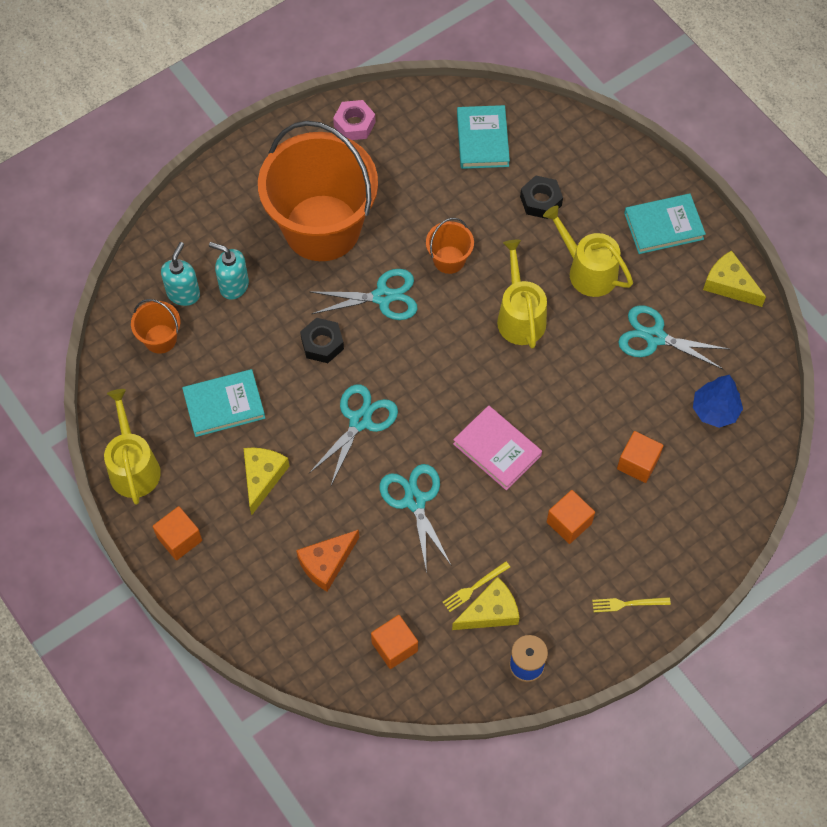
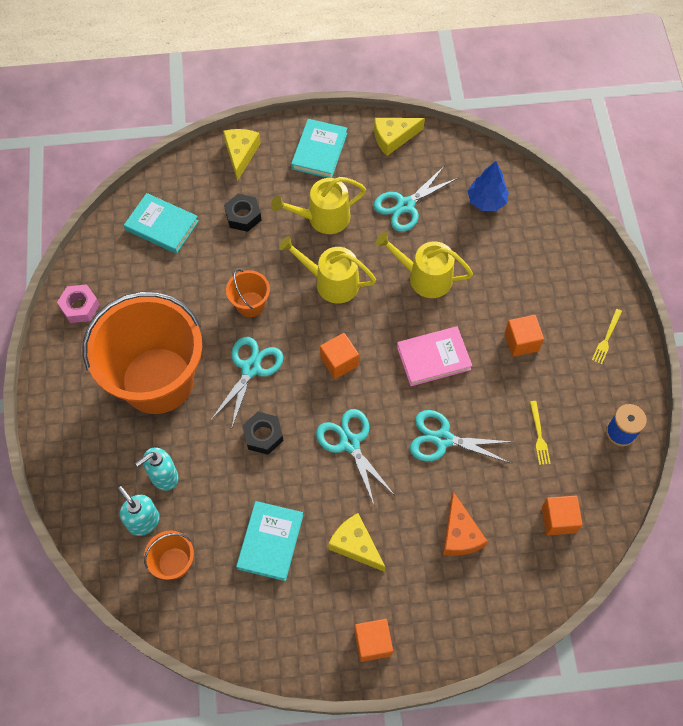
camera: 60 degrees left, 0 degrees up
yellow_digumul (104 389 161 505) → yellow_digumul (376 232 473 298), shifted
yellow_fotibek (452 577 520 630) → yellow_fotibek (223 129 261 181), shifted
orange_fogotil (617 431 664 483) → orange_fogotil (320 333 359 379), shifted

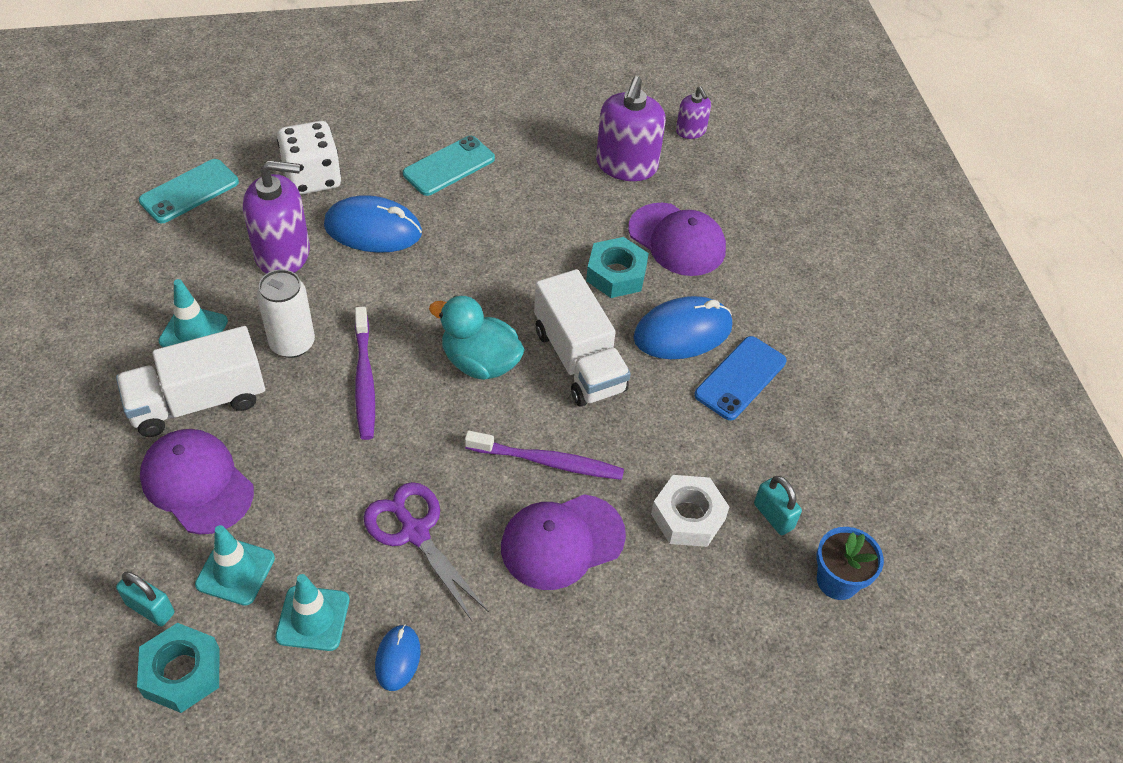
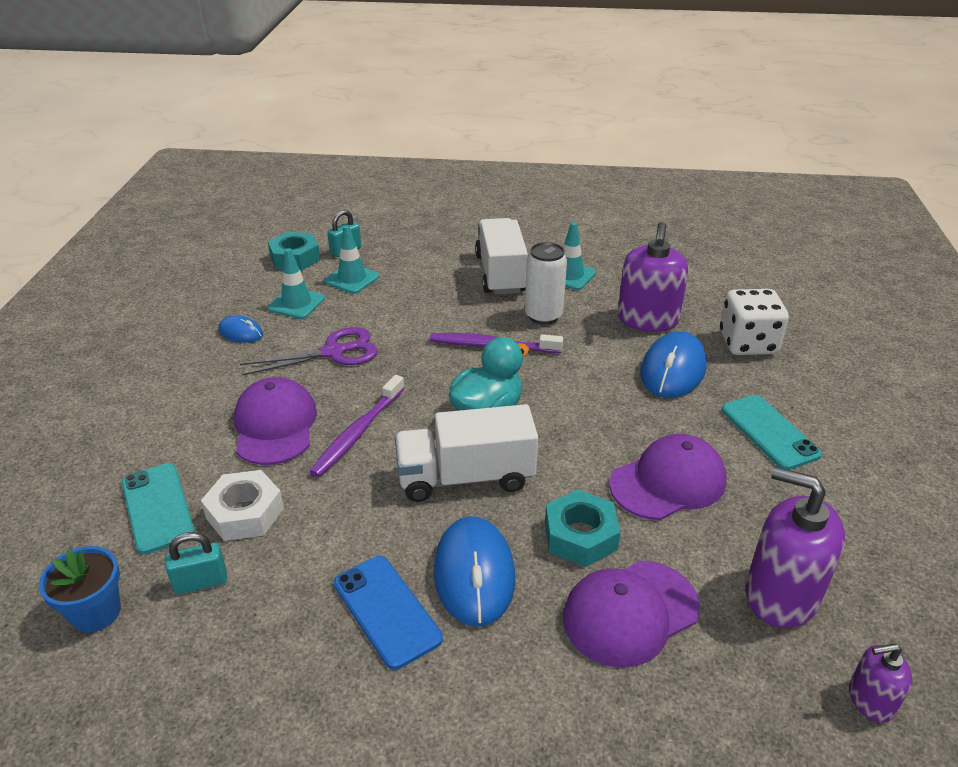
camera: 110 degrees right, 15 degrees down
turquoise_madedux (139 159 239 223) → turquoise_madedux (122 463 195 555), shifted
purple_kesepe (140 429 254 534) → purple_kesepe (609 434 727 520), shifted

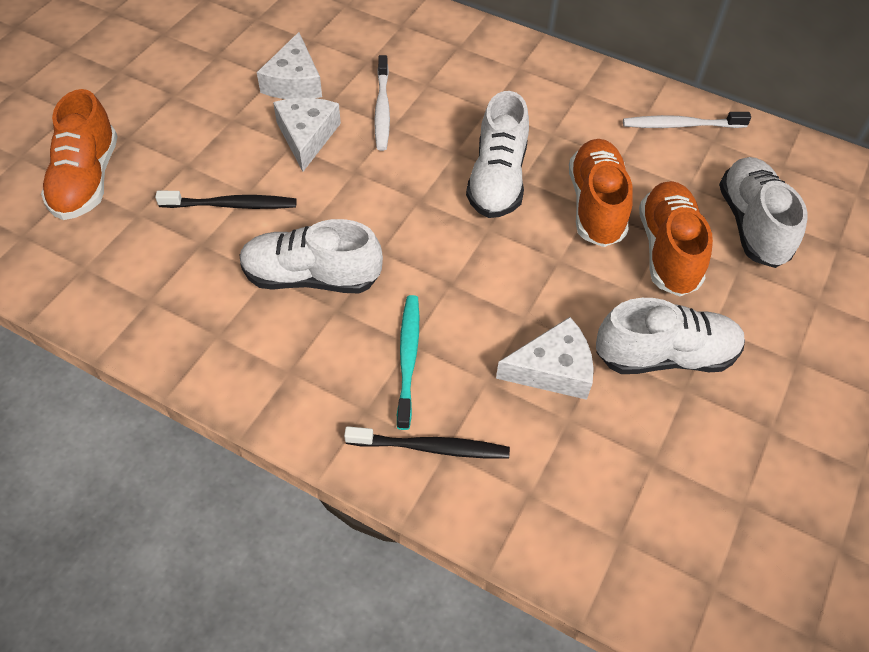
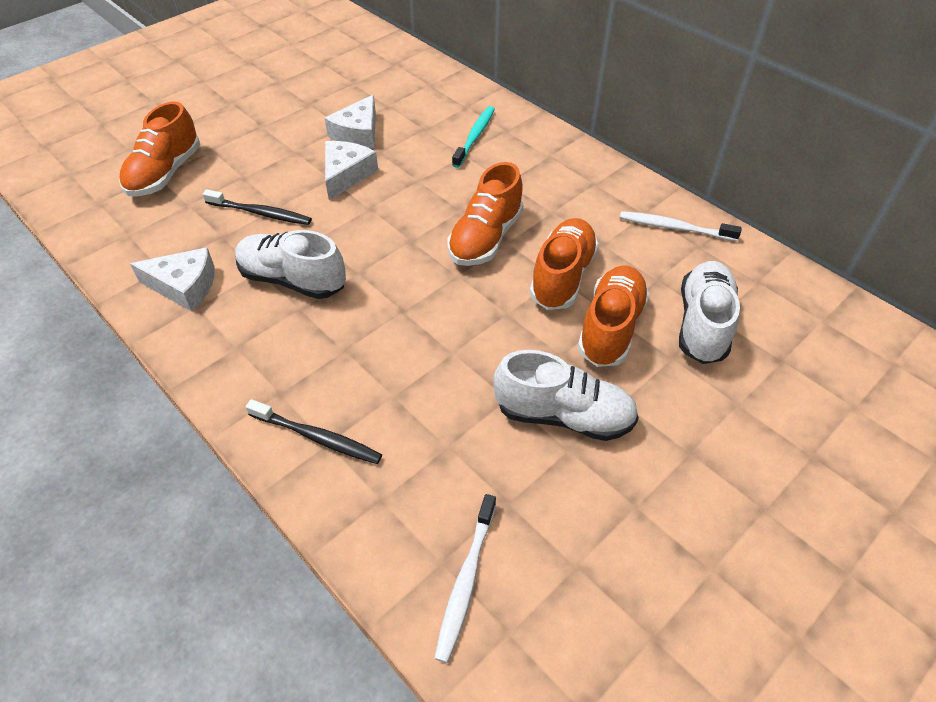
camera: 20 degrees right, 5 degrees down
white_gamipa (374 55 390 151) → white_gamipa (434 494 496 663), shifted
turquoise_gamipa (397 295 419 430) → turquoise_gamipa (452 106 495 168), shifted
white_fotibek (496 317 594 400) → white_fotibek (130 247 215 312), shifted
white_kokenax (466 91 529 218) → orange_kokenax (448 162 523 266)

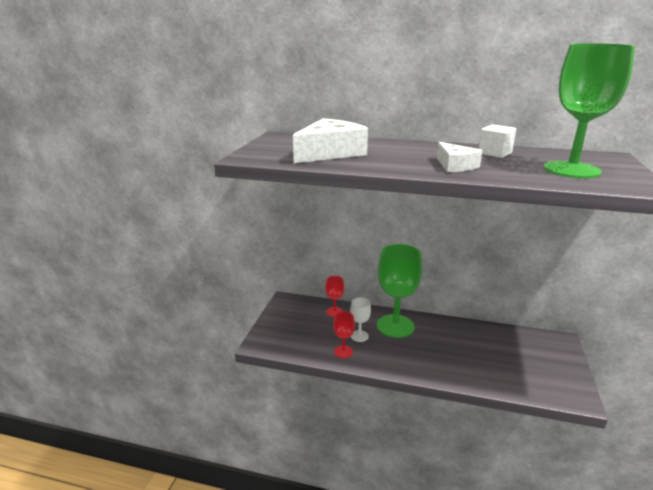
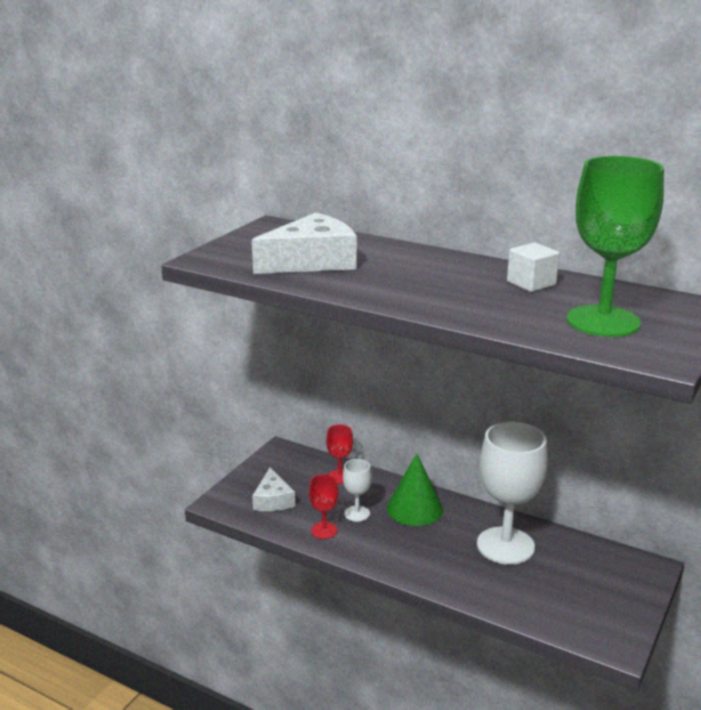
camera: 15 degrees right, 0 degrees up
- → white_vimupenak (477 422 548 565)
white_fotibek (436 142 482 172) → white_fotibek (252 468 295 511), shifted
green_vimupenak (377 244 422 338) → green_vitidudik (387 453 443 526)

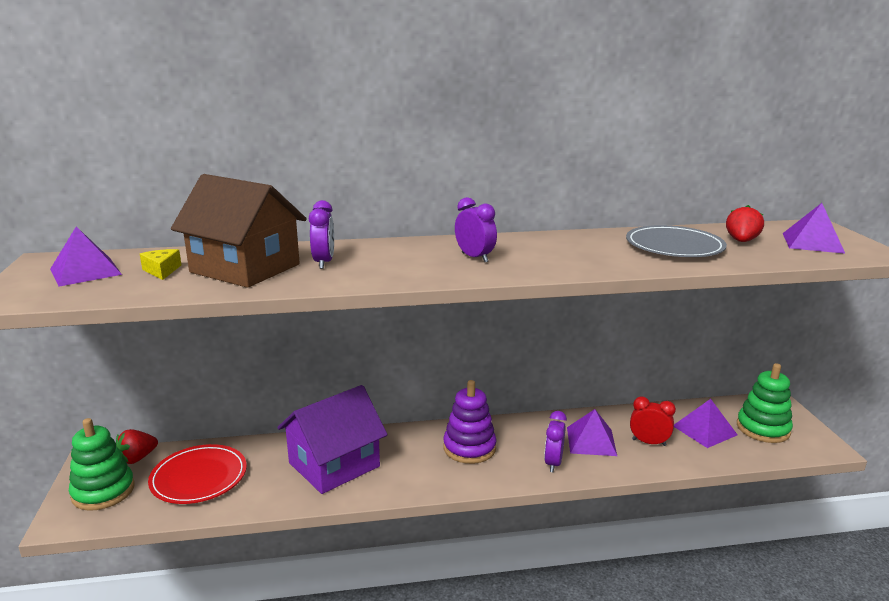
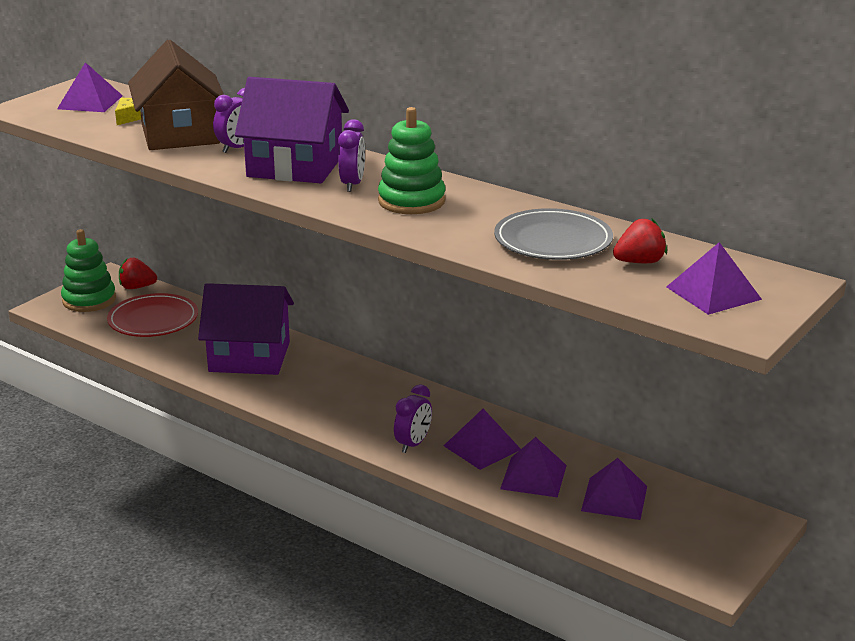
camera: 45 degrees right, 5 degrees up
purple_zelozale (443 380 497 464) → -
- → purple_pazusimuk (235 77 349 183)
green_zelozale (737 363 793 443) → green_zelozale (378 107 446 214), shifted
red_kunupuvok (630 397 676 446) → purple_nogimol (500 437 567 498)
purple_kunupuvok (544 411 567 472) → purple_kunupuvok (394 384 432 453), 150 degrees clockwise

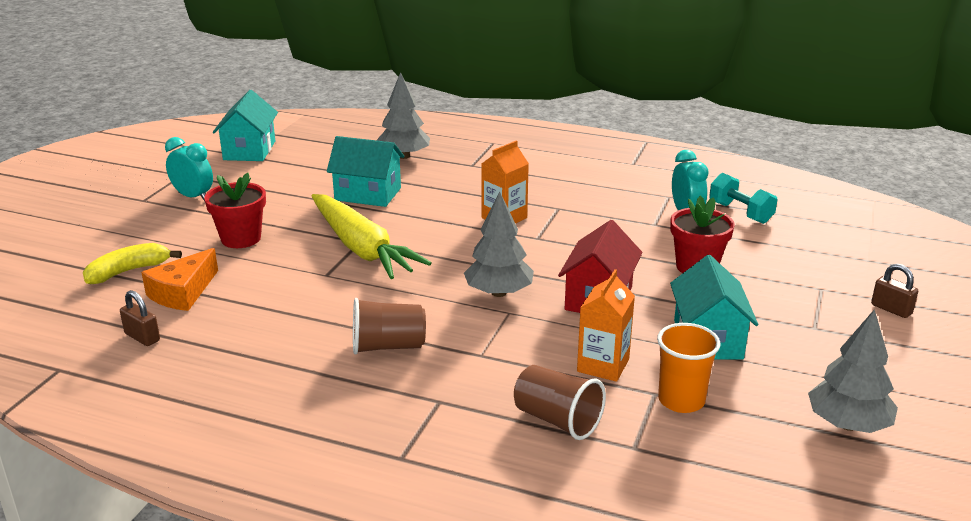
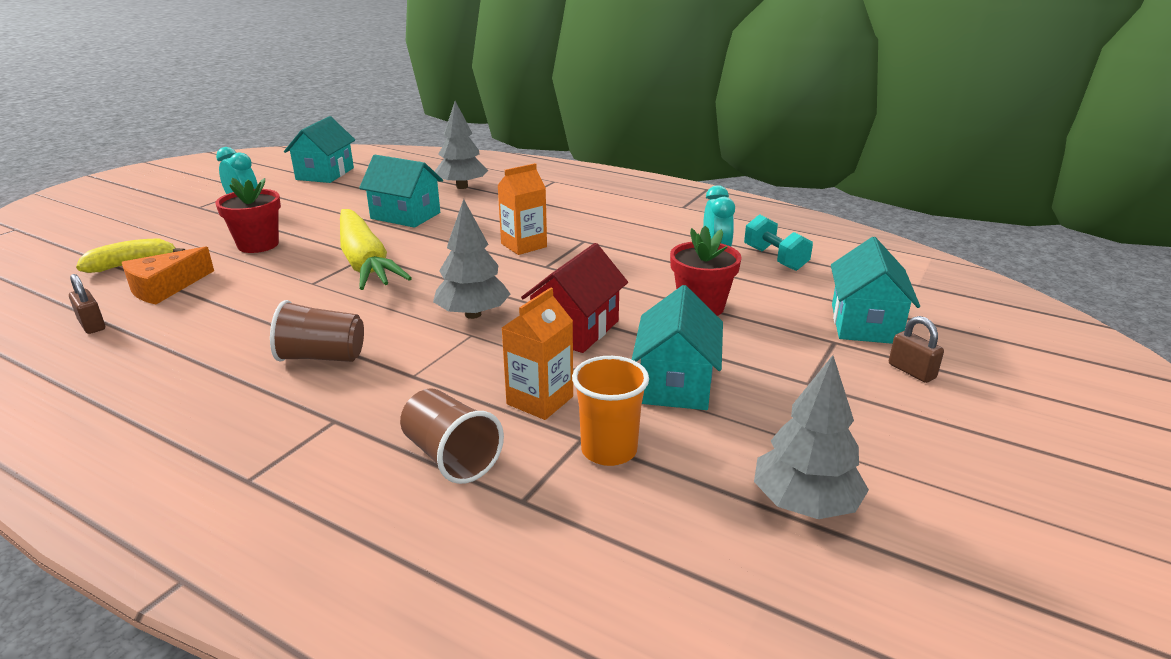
camera: 10 degrees right, 0 degrees up
- → turquoise_pazusimuk (831 237 920 344)

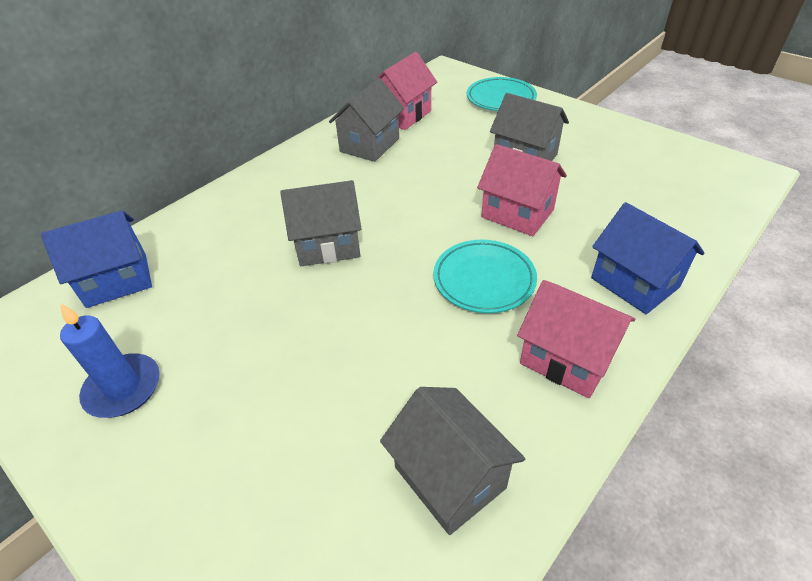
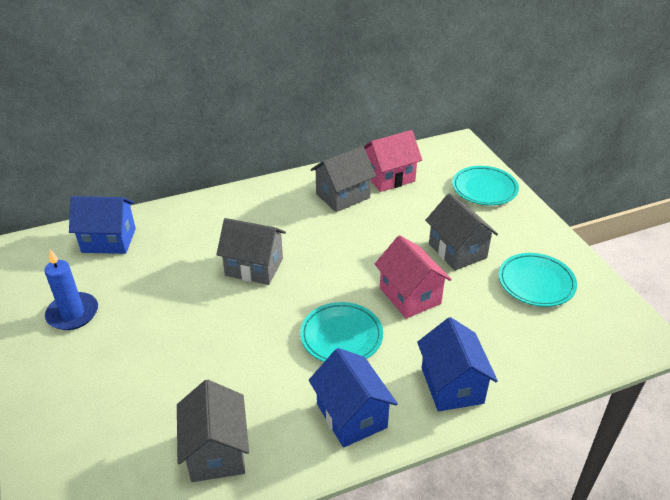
camera: 25 degrees right, 5 degrees down
- → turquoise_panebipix (499 253 577 307)
pink_pazusimuk (517 280 635 399) → blue_pazusimuk (309 348 398 448)

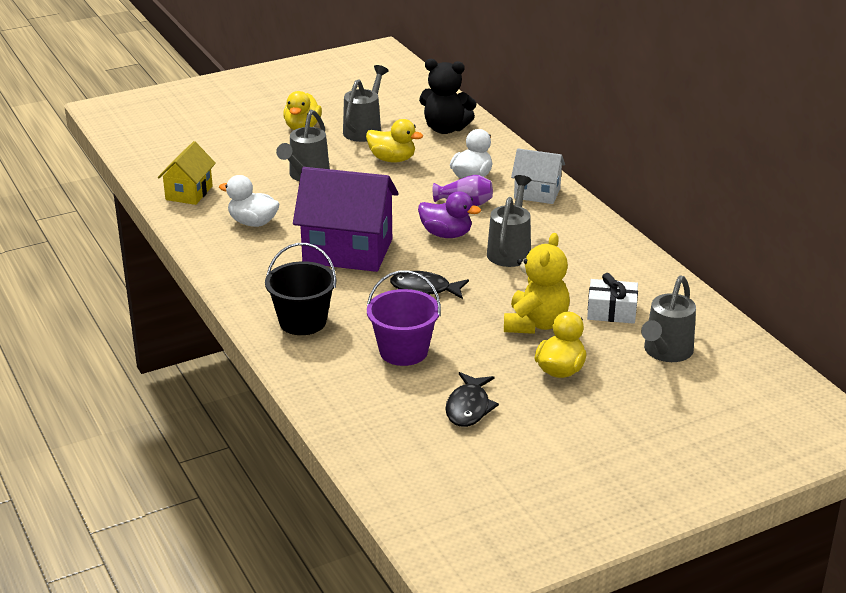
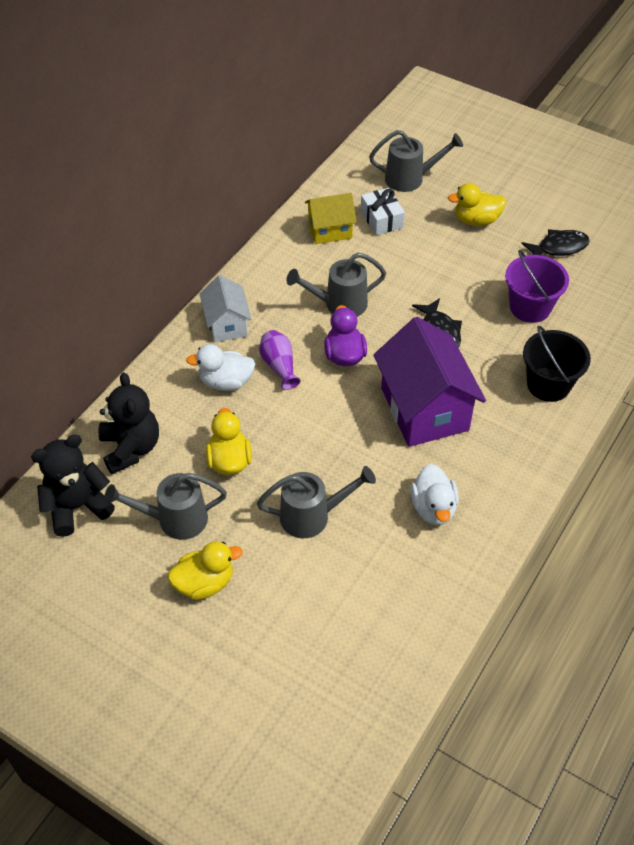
camera: 120 degrees left, 20 degrees up
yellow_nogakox (504 233 570 334) → -
- → black_nogakox (31 434 115 537)
yellow_pazusimuk (158 141 216 205) → yellow_pazusimuk (305 193 356 244), shifted

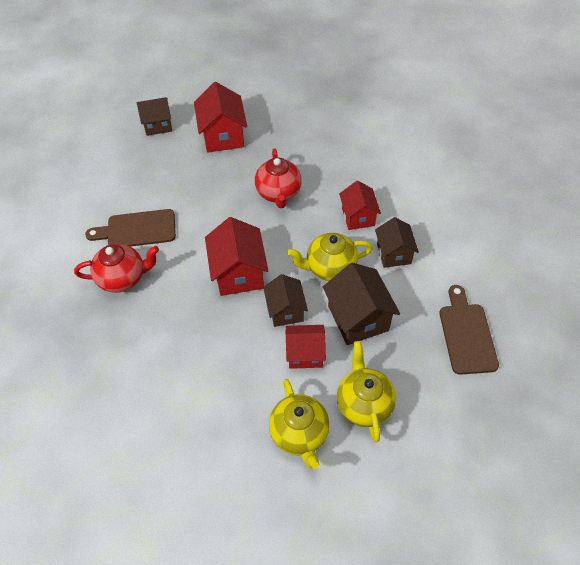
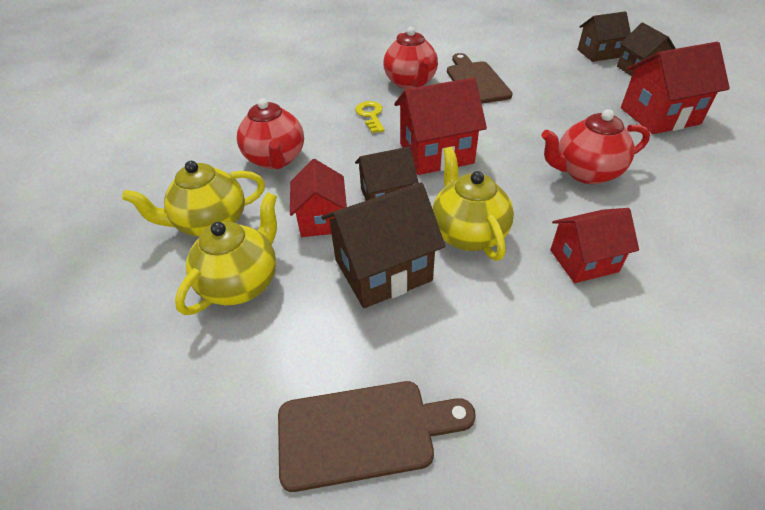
camera: 85 degrees right, 10 degrees down
- → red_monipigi (237 98 304 169)
- → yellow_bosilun (355 101 385 133)
brown_pazusimuk (375 217 419 268) → brown_pazusimuk (577 11 631 62), shifted
yellow_monipigi (337 341 396 442) → yellow_monipigi (175 192 277 315), 45 degrees counterclockwise

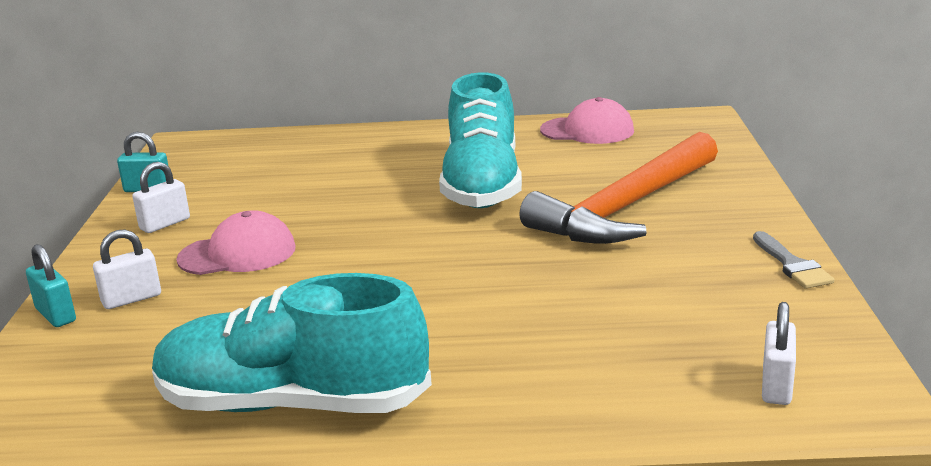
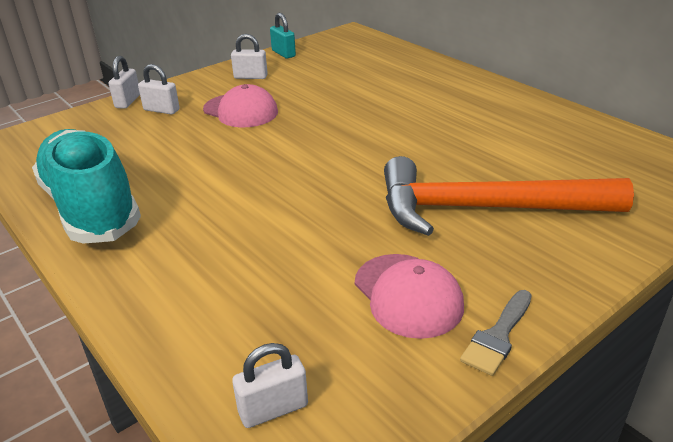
camera: 50 degrees right, 10 degrees up
turquoise_kokenax (439 72 522 208) → -
pink_kesepe (540 97 634 144) → pink_kesepe (355 254 464 339), shifted
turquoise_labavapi (26 244 76 327) → white_labavapi (109 56 140 109)

